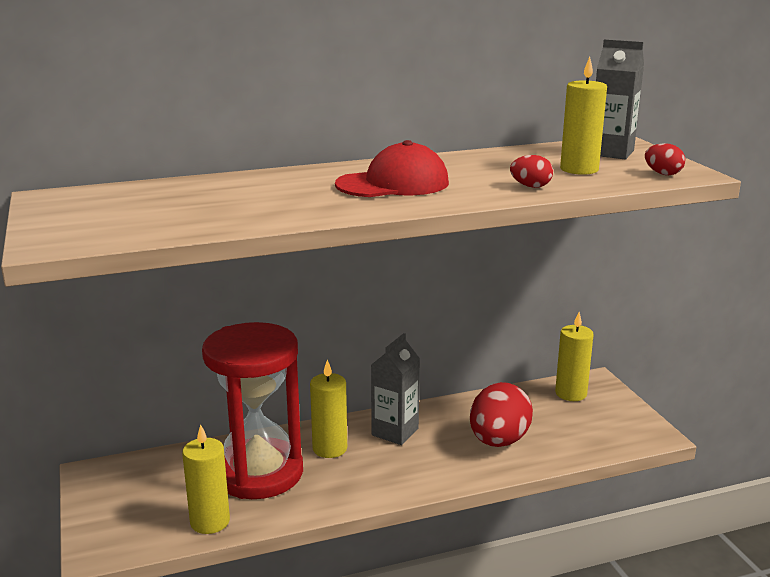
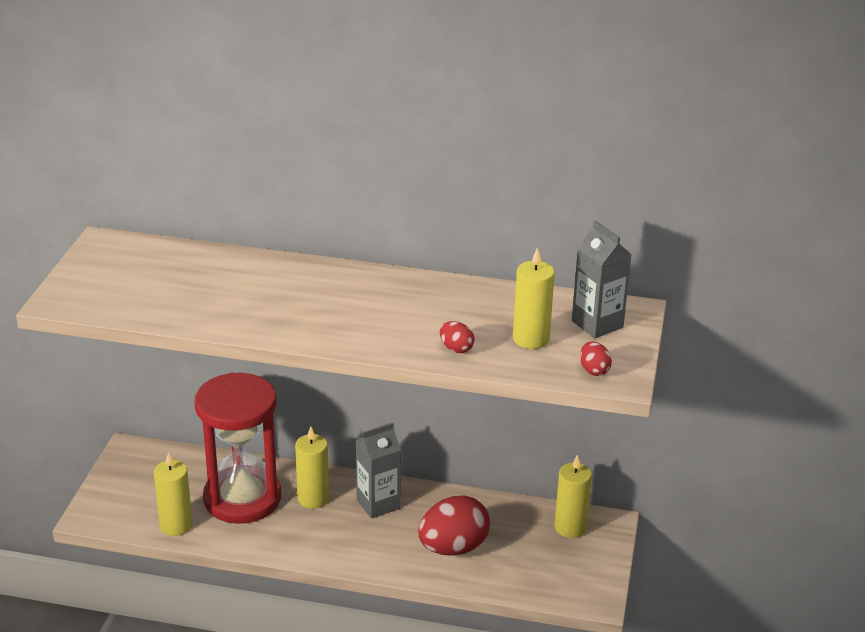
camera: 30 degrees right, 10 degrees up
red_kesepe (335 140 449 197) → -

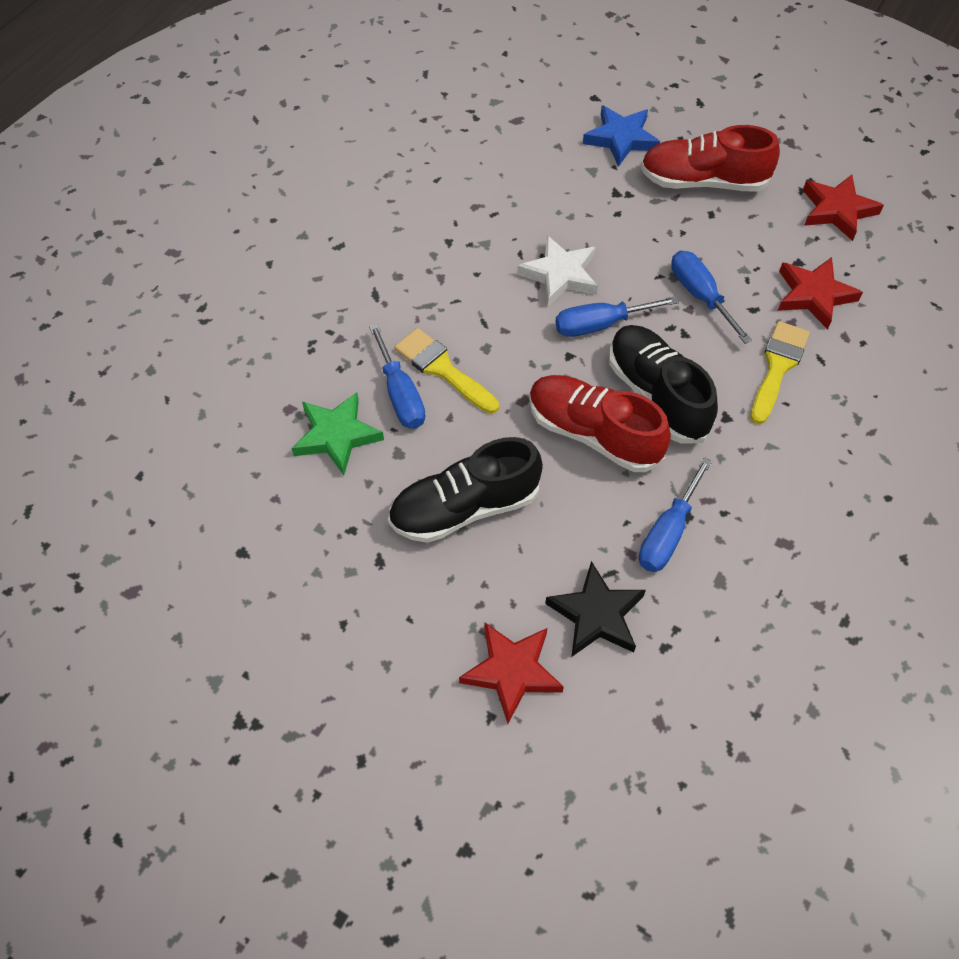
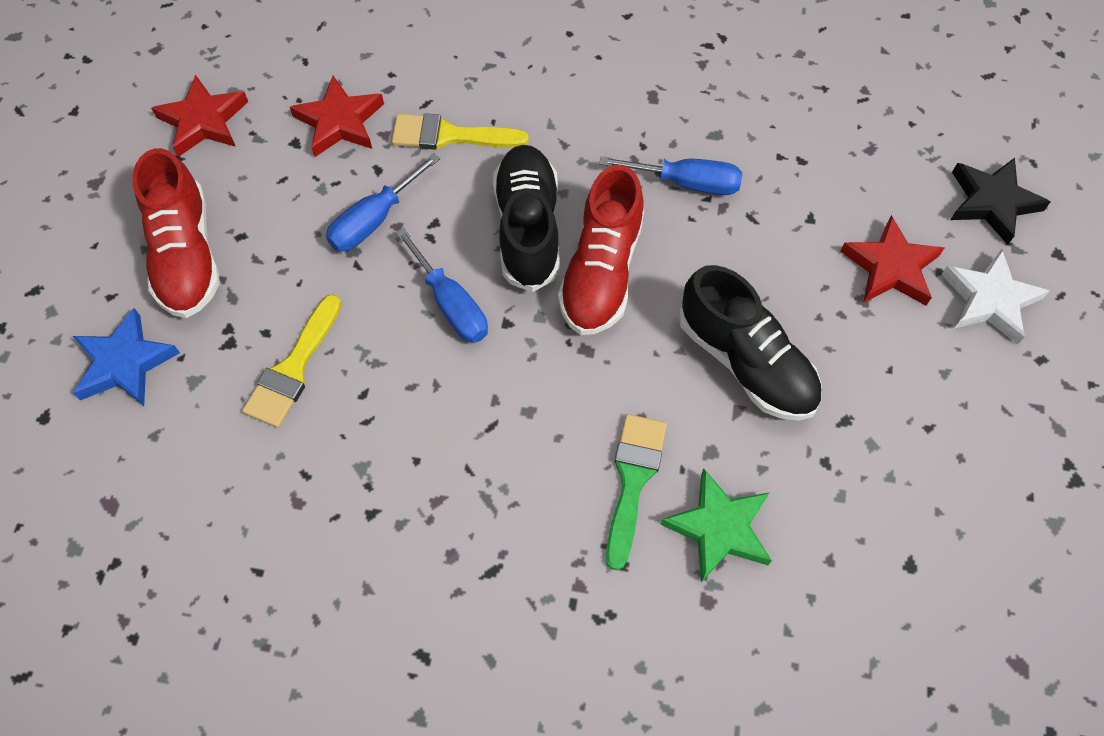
camera: 110 degrees left, 5 degrees up
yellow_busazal (394 328 499 414) → yellow_busazal (242 294 341 428), shifted
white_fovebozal (517 235 598 306) → white_fovebozal (941 249 1049 345), shifted
black_fovebozal (545 561 646 657) → black_fovebozal (950 158 1050 245), shifted
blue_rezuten (369 323 425 429) → green_busazal (606 414 667 570)
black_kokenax (609 325 718 444) → black_kokenax (493 145 560 292), 135 degrees clockwise

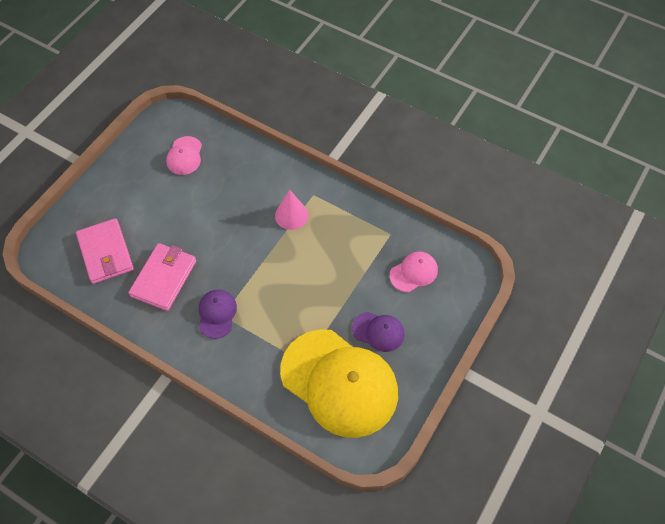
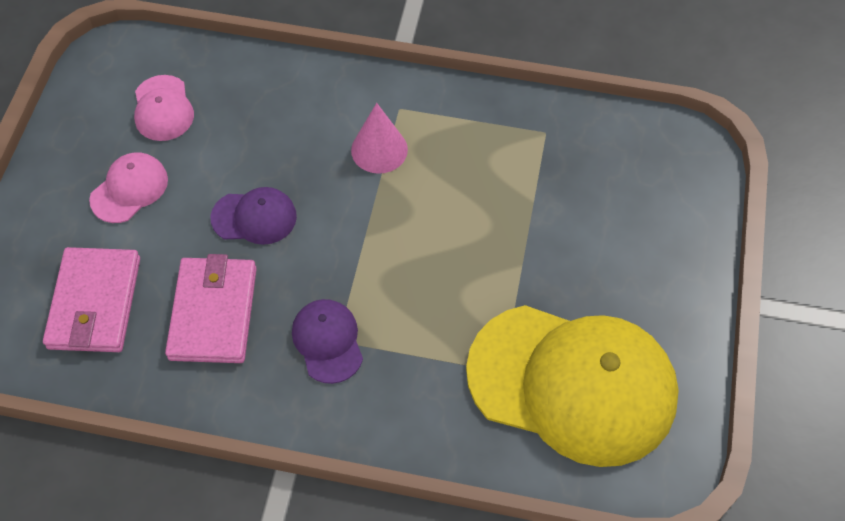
camera: 20 degrees left, 0 degrees up
purple_kesepe (352 312 405 352) → purple_kesepe (210 187 297 245), shifted
pink_kesepe (389 251 438 292) → pink_kesepe (89 152 168 223), shifted
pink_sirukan (76 218 134 284) → pink_sirukan (43 247 140 352), 45 degrees clockwise

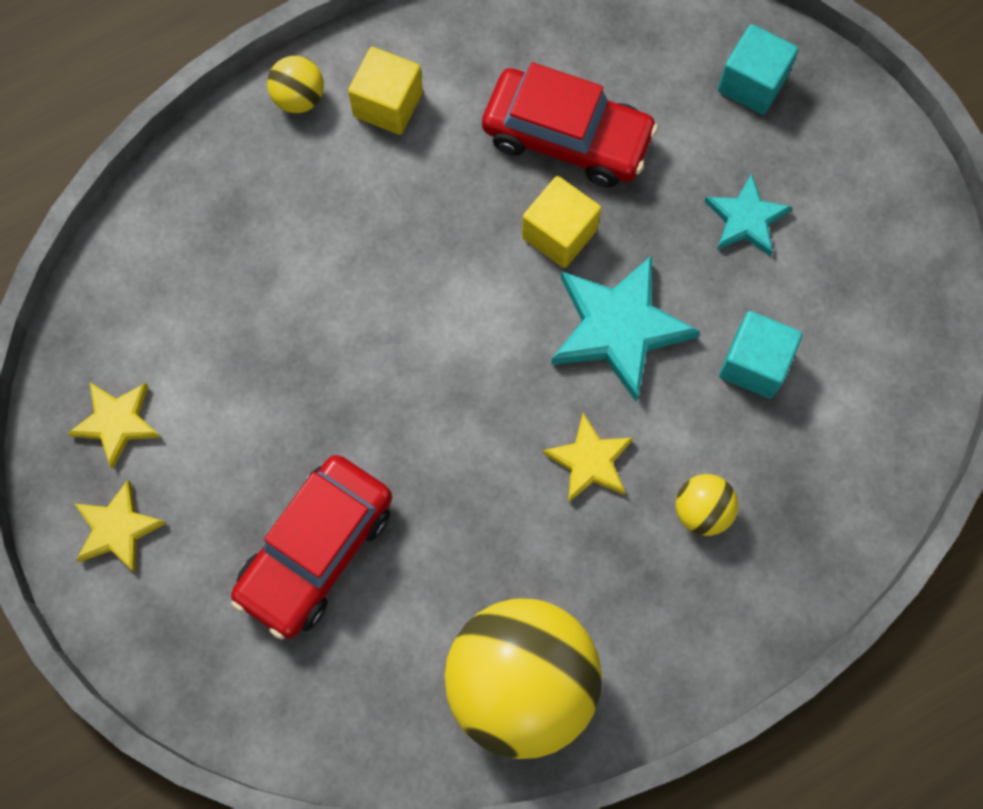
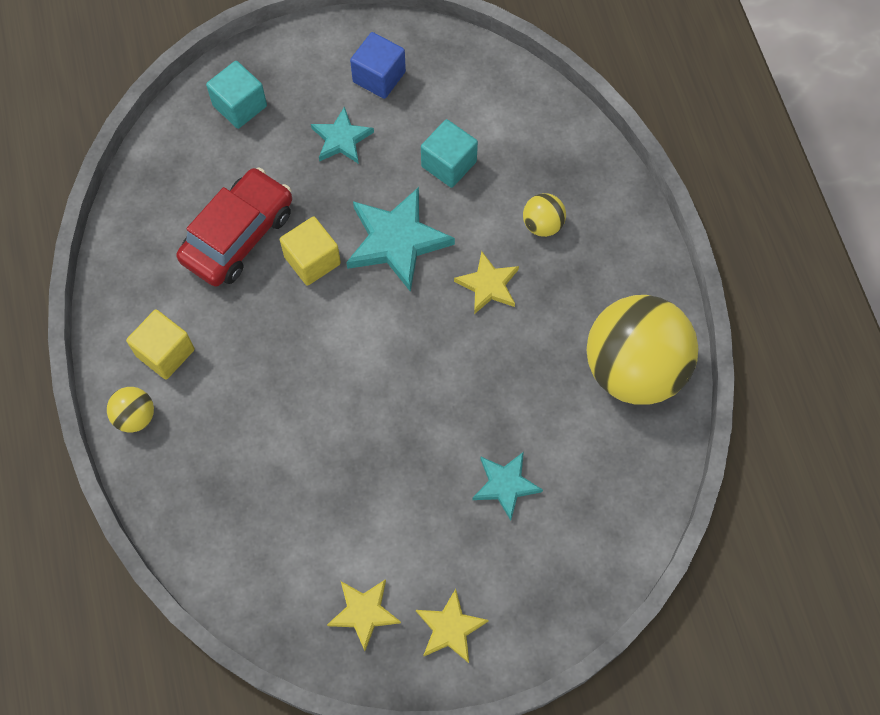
camera: 75 degrees left, 5 degrees down
- → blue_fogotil (350 32 406 99)
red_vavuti (231 455 392 640) → turquoise_fovebozal (472 452 543 521)

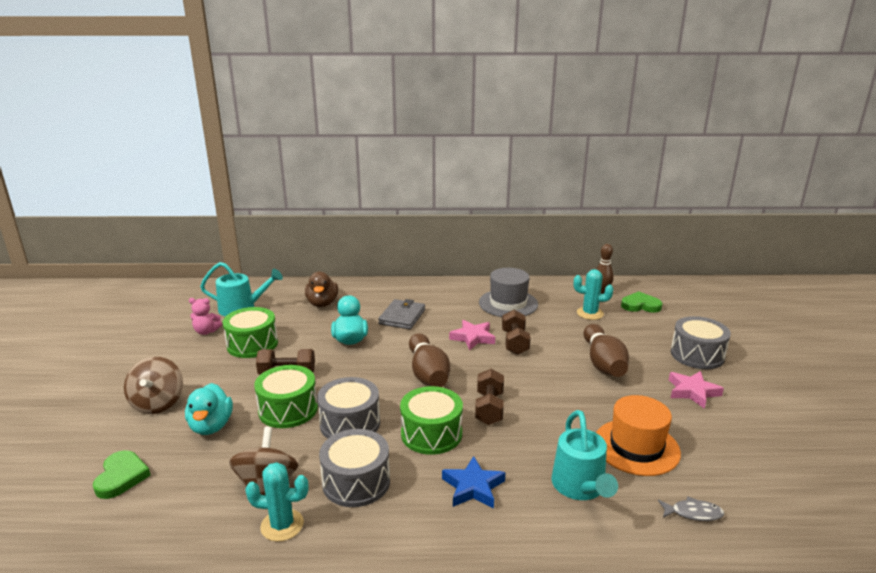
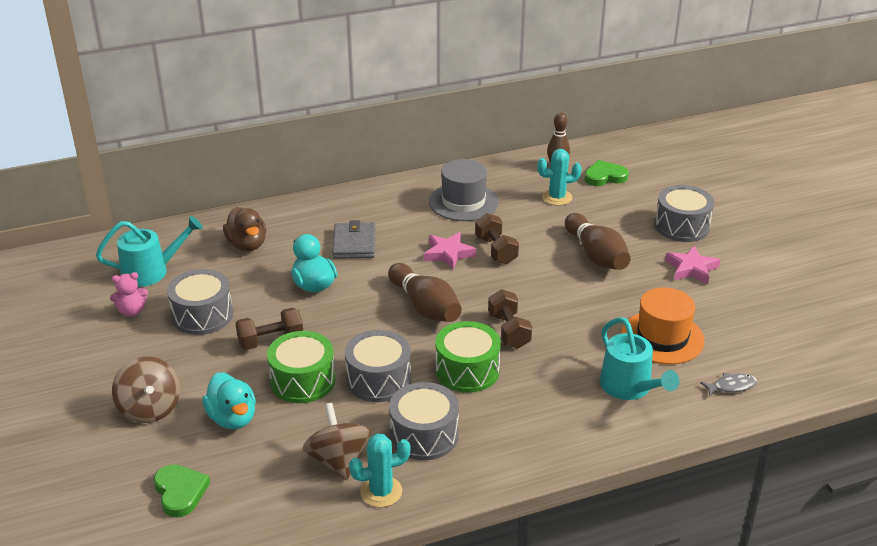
camera: 20 degrees left, 10 degrees up
blue_fovebozal (442 456 506 508) → -
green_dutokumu (223 307 278 358) → grey_dutokumu (167 269 233 335)

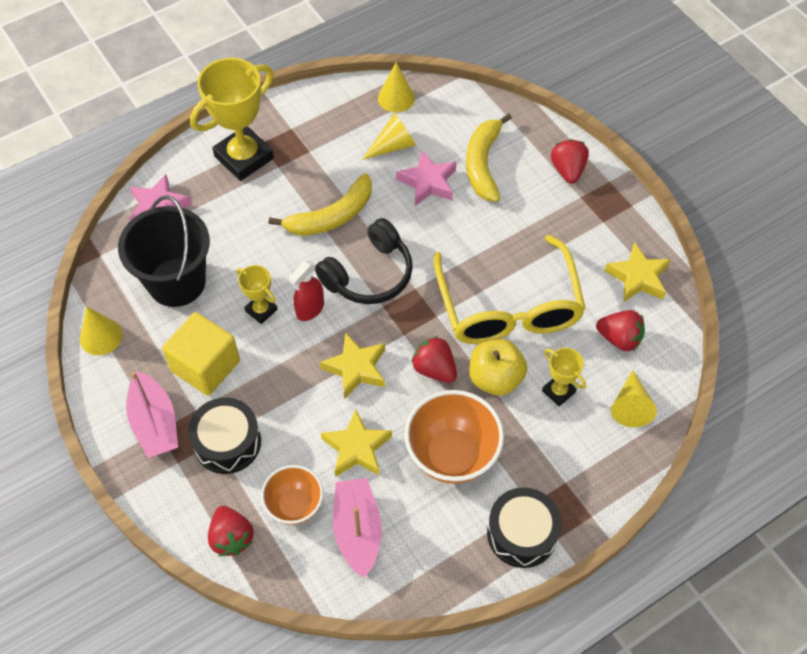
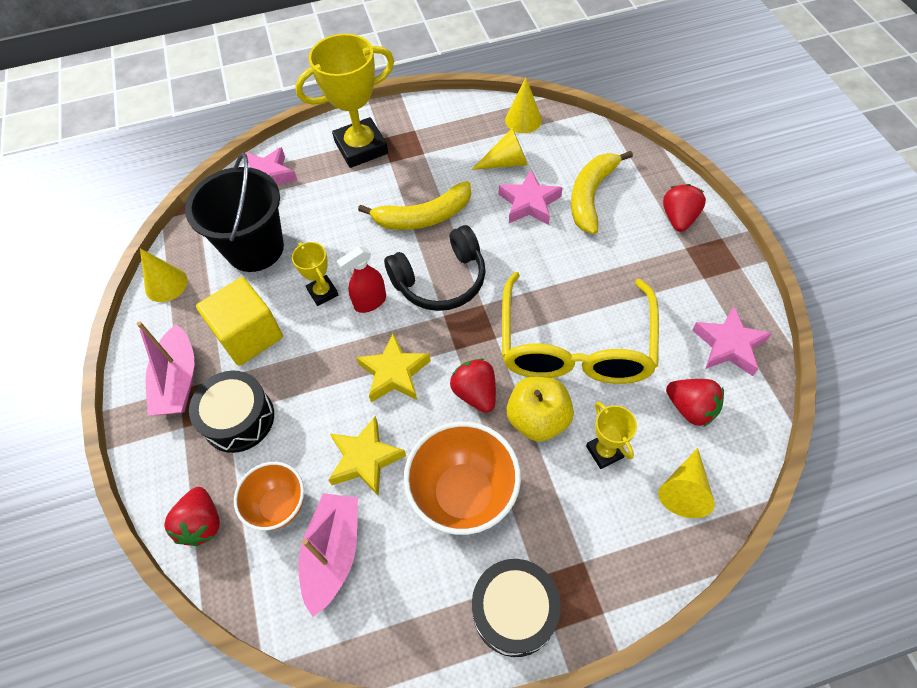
camera: 20 degrees right, 0 degrees up
yellow_fovebozal (604 242 671 302) → pink_fovebozal (692 306 772 376)

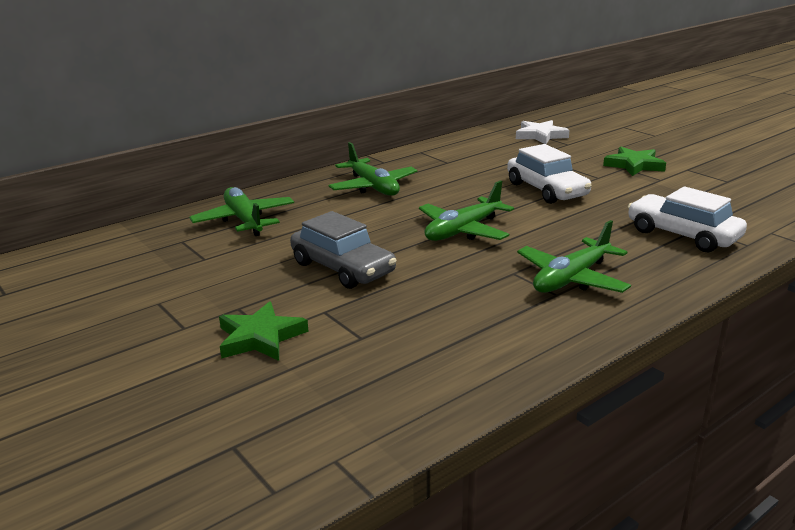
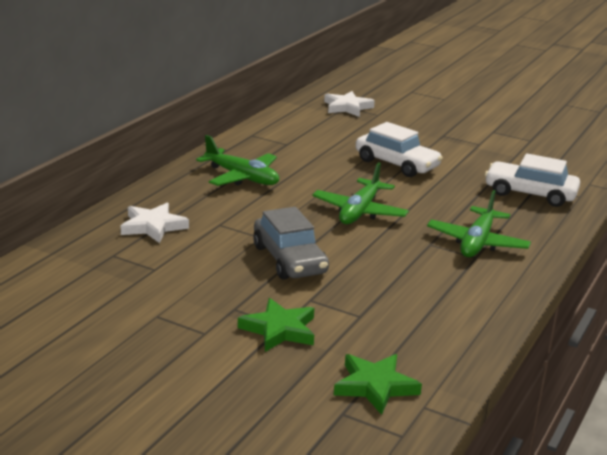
camera: 25 degrees left, 0 degrees up
green_fovebozal (603 147 666 176) → green_fovebozal (334 354 422 415), shifted
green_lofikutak (189 187 294 236) → white_fovebozal (121 203 189 243)
grey_vavuti (290 211 397 289) → grey_vavuti (253 207 329 280), 45 degrees clockwise

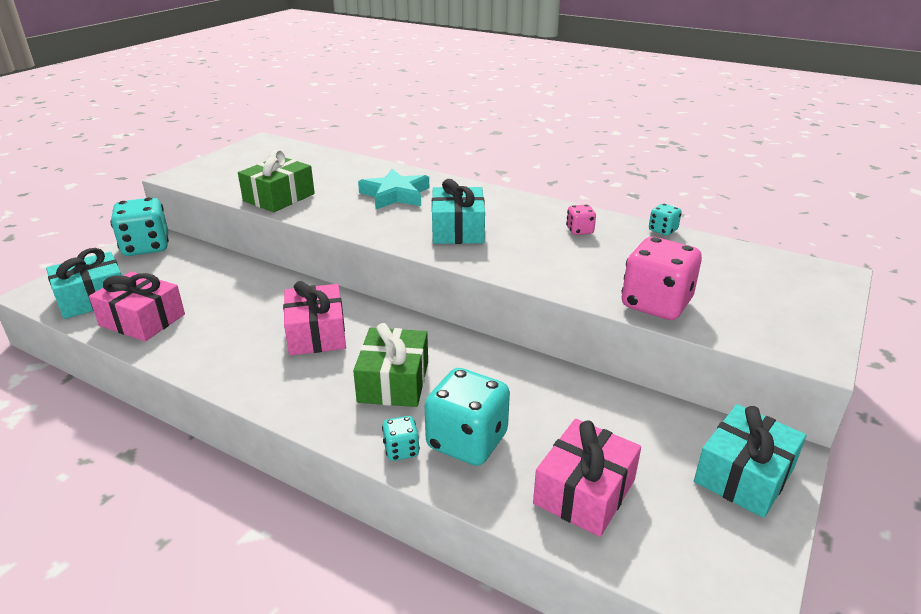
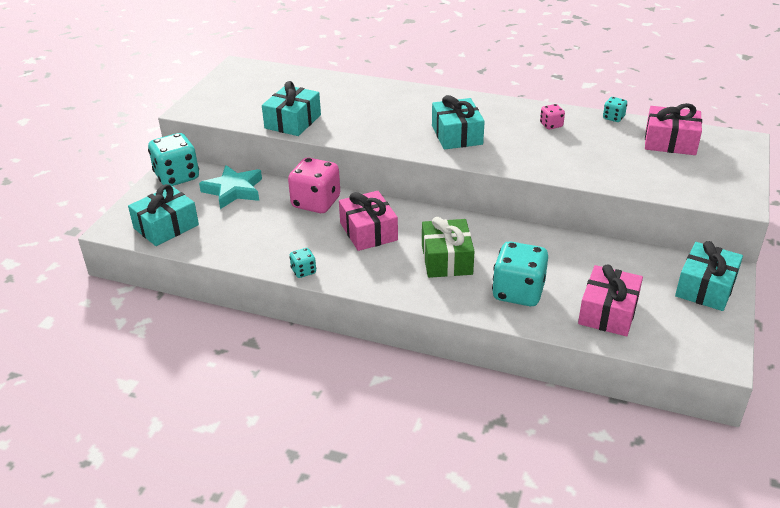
camera: 10 degrees left, 5 degrees up
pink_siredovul (89 272 185 341) → pink_siredovul (645 103 702 155), shifted
turquoise_fovebozal (358 169 429 209) → turquoise_fovebozal (199 165 262 209), shifted
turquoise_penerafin (382 416 420 461) → turquoise_penerafin (289 248 316 278), shifted
pink_penerafin (622 237 702 320) → pink_penerafin (288 158 340 213), shifted
green_siredovul (238 149 315 212) → turquoise_siredovul (262 81 321 136)

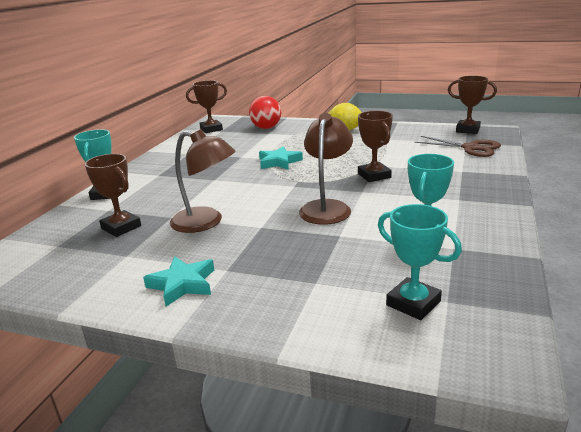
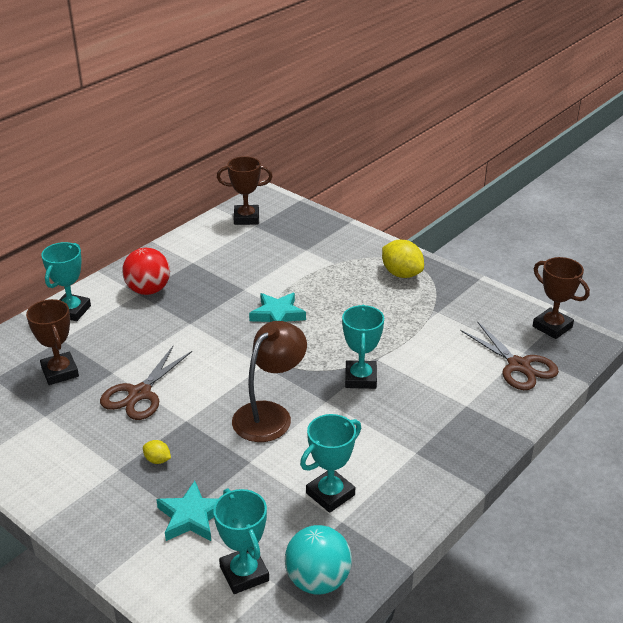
camera: 20 degrees right, 10 degrees up
- → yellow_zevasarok (143 440 171 464)
- → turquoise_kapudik (285 525 352 594)
turquoise_fovebozal (143 256 214 307) → turquoise_fovebozal (156 481 218 541), shifted
red_kapudik (249 96 281 129) → red_kapudik (122 248 170 295), shifted
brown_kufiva (170 129 236 233) → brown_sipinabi (100 346 192 420)
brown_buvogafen (358 111 393 182) → turquoise_buvogafen (342 305 384 389)

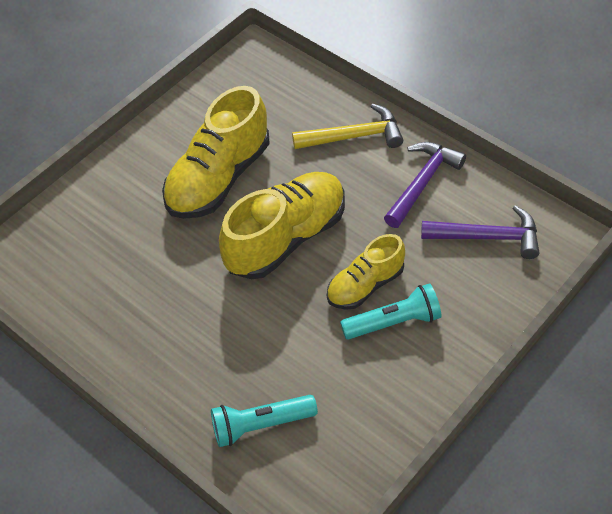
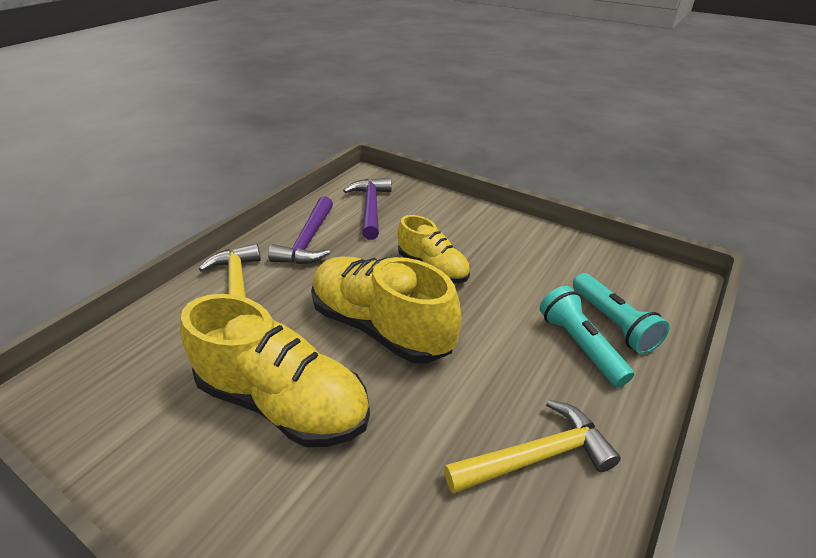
camera: 100 degrees left, 15 degrees down
- → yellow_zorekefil (444 400 621 494)
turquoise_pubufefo (340 283 442 339) → turquoise_pubufefo (539 286 634 387), shifted
purple_zorekefil (384 142 466 228) → purple_zorekefil (268 196 333 264), 105 degrees counterclockwise

